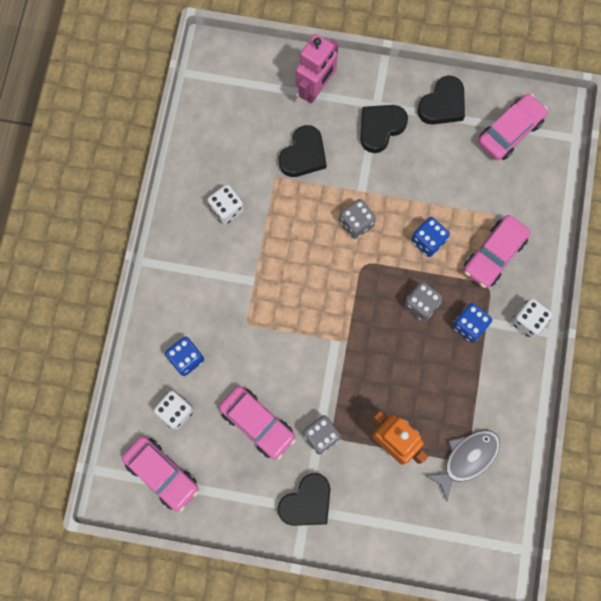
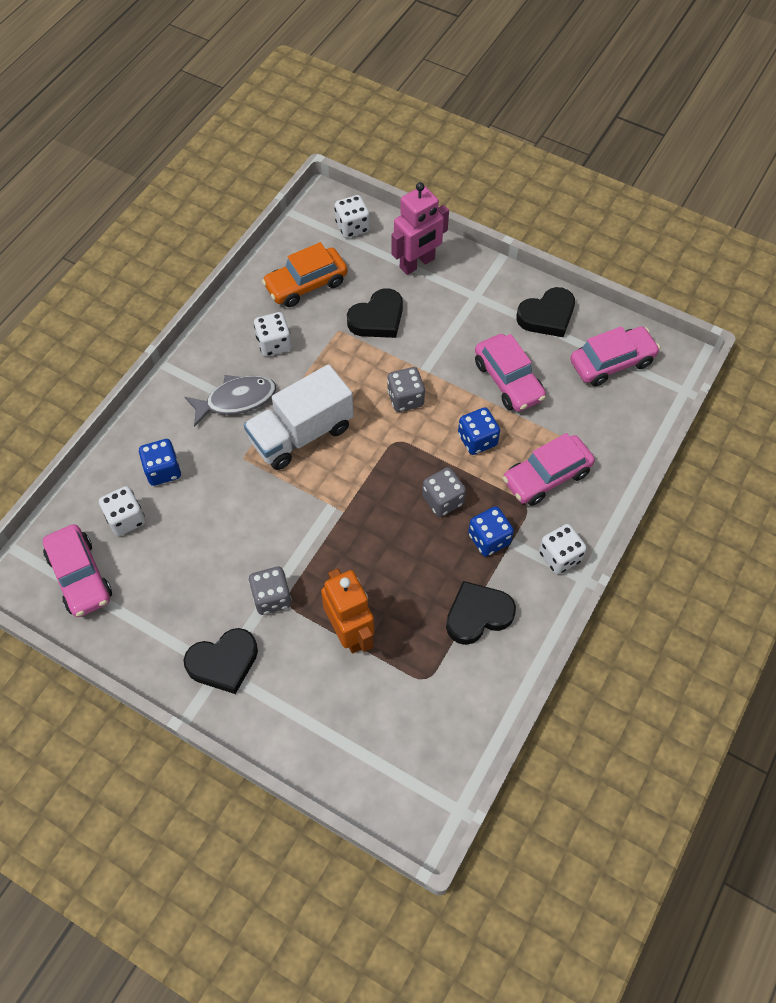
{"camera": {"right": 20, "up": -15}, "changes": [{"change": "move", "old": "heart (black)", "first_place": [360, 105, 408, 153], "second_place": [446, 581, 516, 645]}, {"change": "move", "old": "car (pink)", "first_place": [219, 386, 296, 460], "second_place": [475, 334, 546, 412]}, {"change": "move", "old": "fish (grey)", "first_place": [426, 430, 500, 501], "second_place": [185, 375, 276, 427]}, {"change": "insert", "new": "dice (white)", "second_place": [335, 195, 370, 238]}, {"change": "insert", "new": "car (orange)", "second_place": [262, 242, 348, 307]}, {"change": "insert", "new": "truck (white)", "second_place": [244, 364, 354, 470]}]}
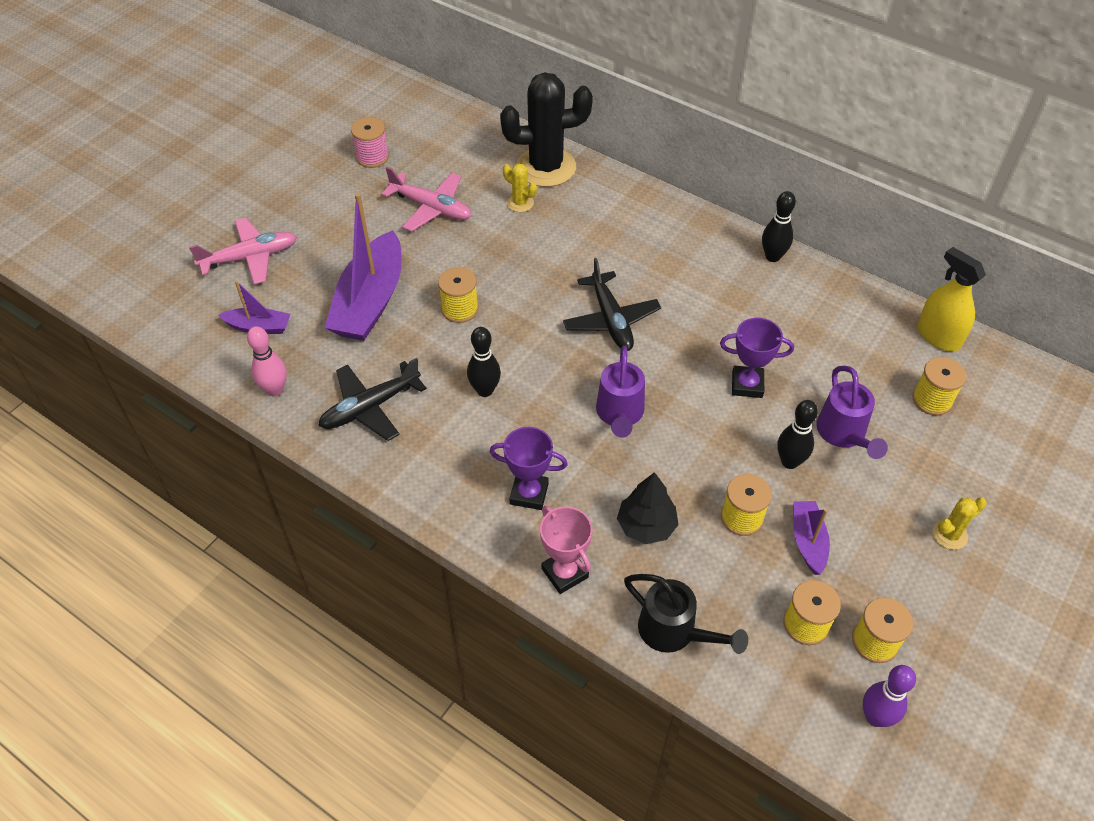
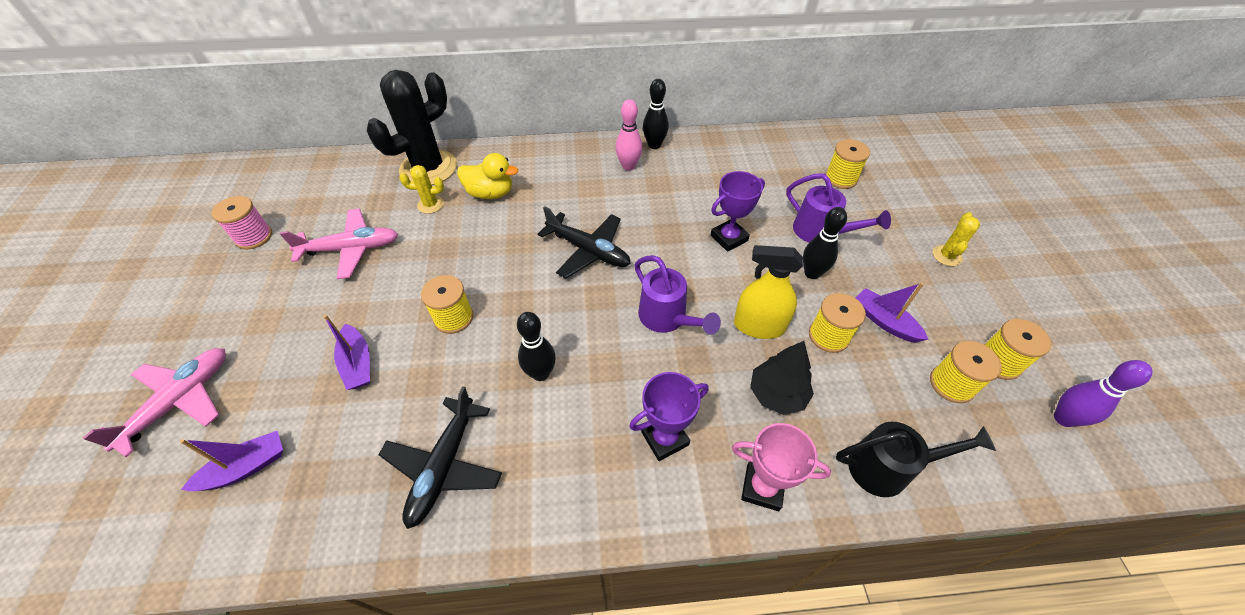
{"camera": {"right": -40, "up": 0}, "changes": [{"change": "resize", "old": "boat (purple)", "first_place": [325, 193, 402, 341], "second_place": [323, 315, 370, 390], "factor": 0.5}, {"change": "move", "old": "spray bottle (yellow)", "first_place": [918, 247, 986, 351], "second_place": [734, 245, 803, 339]}, {"change": "move", "old": "bowling pin (pink)", "first_place": [247, 326, 287, 396], "second_place": [616, 99, 642, 171]}, {"change": "insert", "new": "duck (yellow)", "second_place": [457, 153, 518, 199]}]}
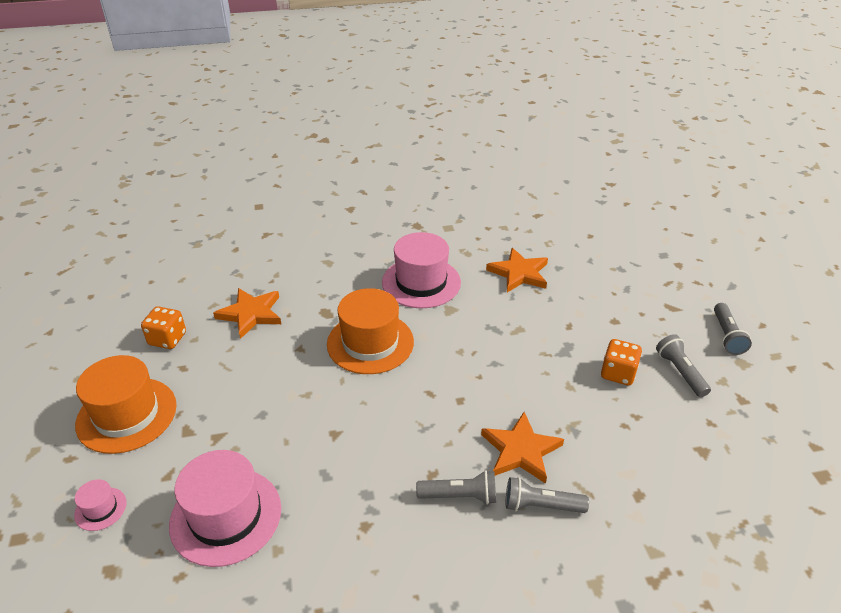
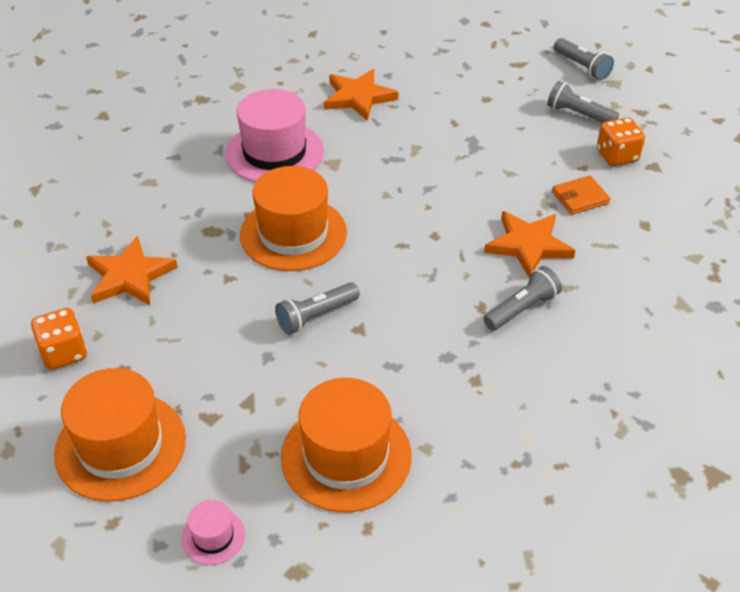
{"camera": {"right": -40, "up": 5}, "changes": [{"change": "move", "old": "dice (orange)", "first_place": [601, 339, 642, 386], "second_place": [597, 117, 645, 166]}, {"change": "recolor", "old": "hat (pink)", "new": "hat (orange)", "first_place": [169, 450, 281, 567], "second_place": [281, 378, 412, 512]}, {"change": "move", "old": "flashlight (grey)", "first_place": [506, 477, 589, 513], "second_place": [275, 282, 360, 335]}, {"change": "insert", "new": "wallet (orange)", "second_place": [552, 176, 610, 215]}]}
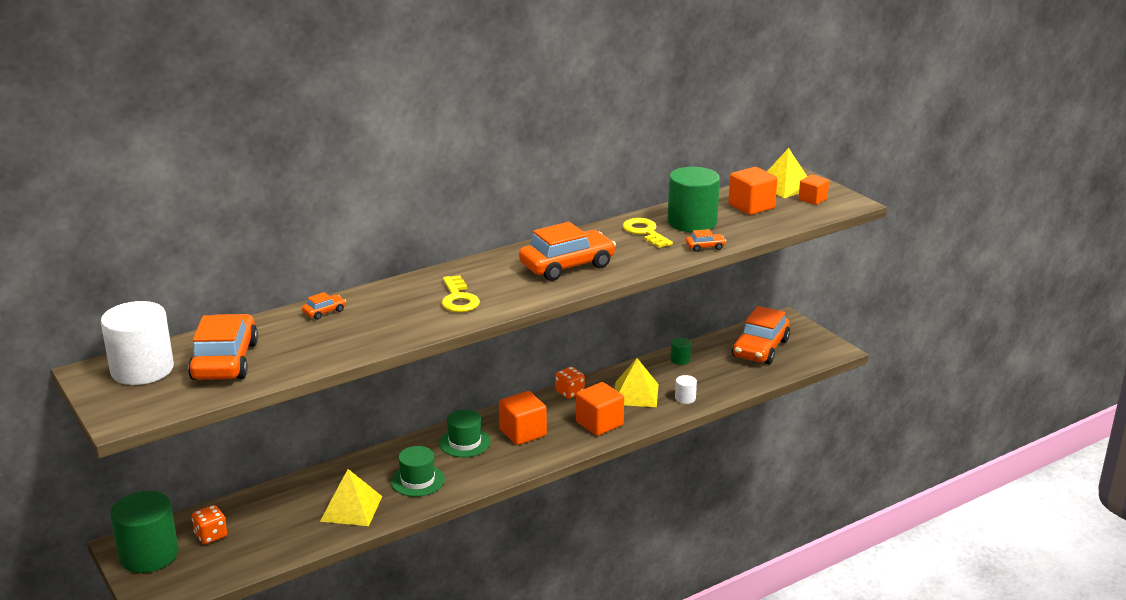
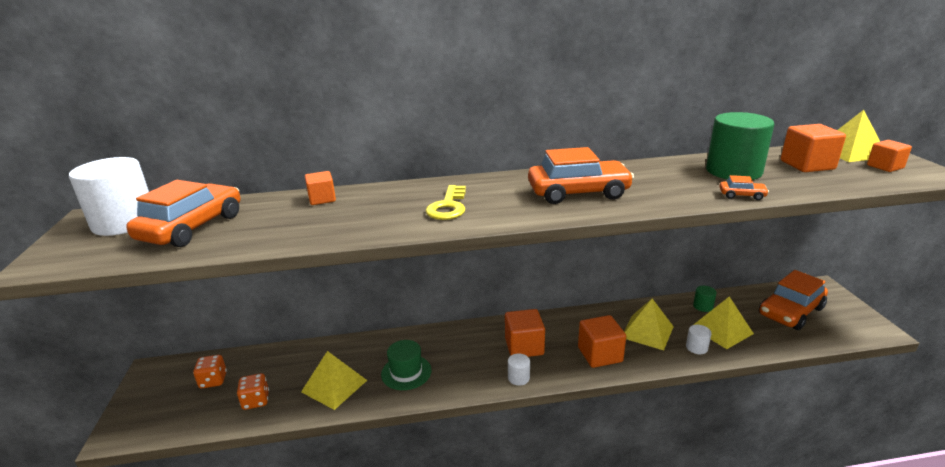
{"camera": {"right": 25, "up": 0}, "changes": [{"change": "delete", "old": "key (yellow)", "first_place": [623, 218, 673, 248]}, {"change": "replace", "old": "car (orange)", "new": "cube (orange)", "first_place": [302, 292, 346, 320], "second_place": [305, 171, 336, 205]}, {"change": "move", "old": "dice (orange)", "first_place": [555, 367, 585, 399], "second_place": [237, 373, 269, 410]}, {"change": "delete", "old": "hat (green)", "first_place": [439, 410, 491, 457]}, {"change": "delete", "old": "cylinder (green)", "first_place": [110, 491, 179, 573]}, {"change": "insert", "new": "pyramid (yellow)", "second_place": [693, 297, 754, 349]}, {"change": "insert", "new": "cylinder (white)", "second_place": [508, 353, 530, 386]}]}
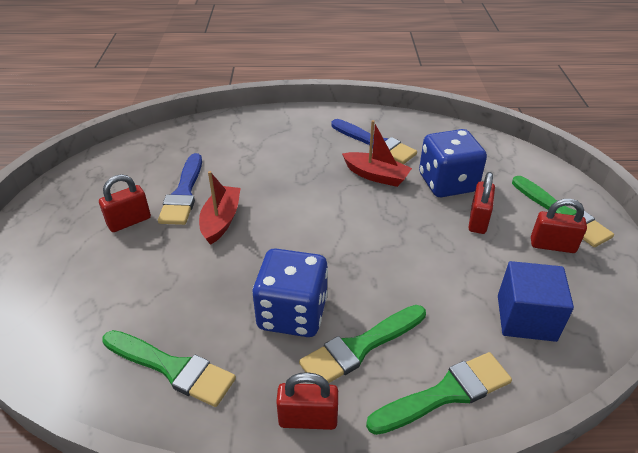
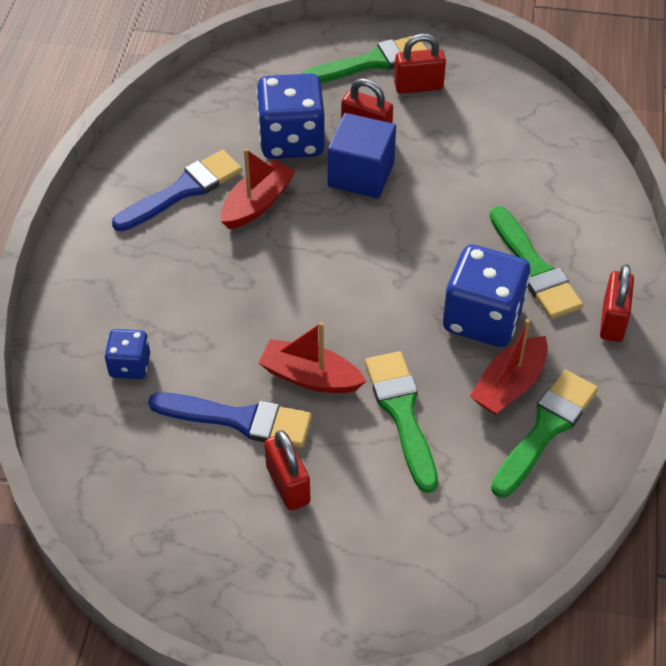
{"camera": {"right": -80, "up": 10}, "changes": [{"change": "rotate", "old": "padlock (red)", "first_place": [531, 199, 587, 253], "second_place": [394, 34, 446, 94], "degrees": 60}, {"change": "move", "old": "cube (blue)", "first_place": [498, 261, 574, 342], "second_place": [328, 113, 396, 199]}, {"change": "move", "old": "brush (green)", "first_place": [366, 352, 512, 435], "second_place": [365, 351, 438, 493]}, {"change": "insert", "new": "boat (red)", "second_place": [470, 319, 548, 415]}, {"change": "insert", "new": "dice (blue)", "second_place": [105, 329, 150, 379]}]}
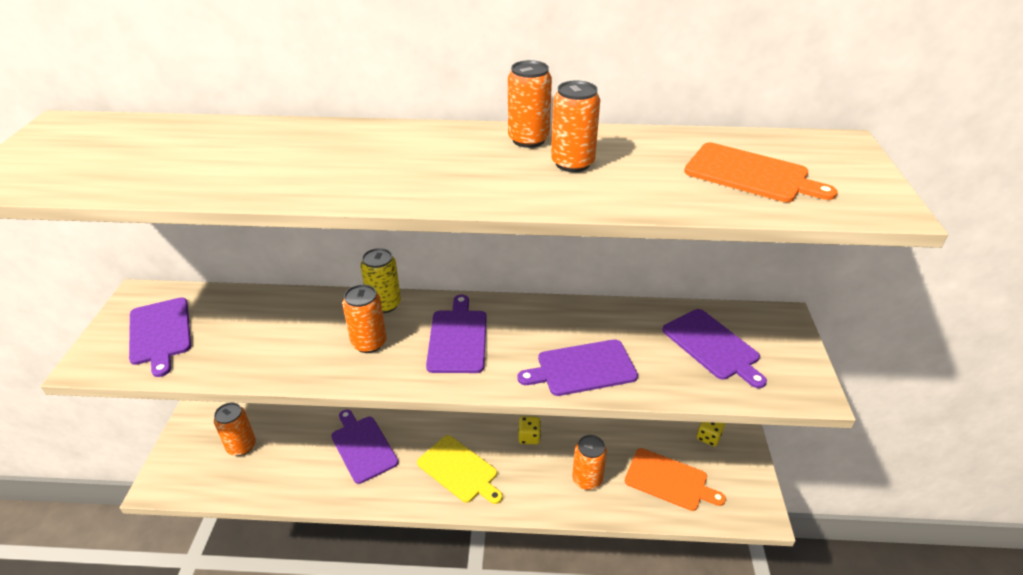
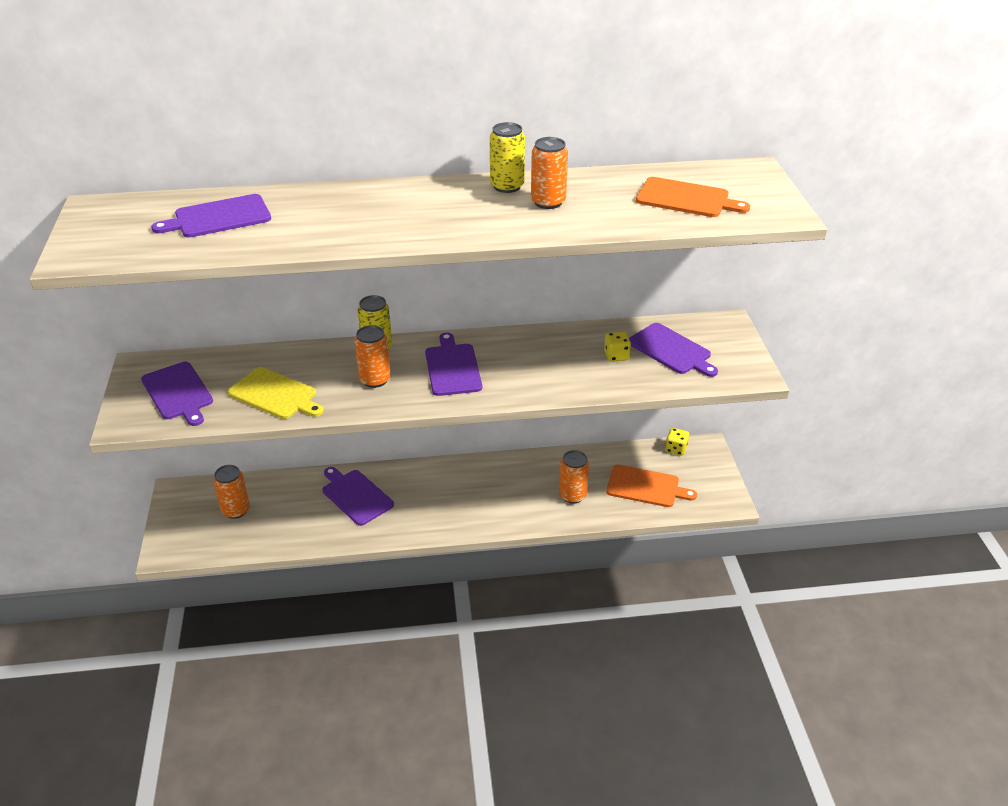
{"camera": {"right": -10, "up": 0}, "changes": [{"change": "recolor", "old": "can (orange)", "new": "can (yellow)", "first_place": [508, 60, 552, 148], "second_place": [490, 122, 525, 193]}, {"change": "move", "old": "cutting board (purple)", "first_place": [517, 339, 638, 396], "second_place": [151, 194, 271, 237]}, {"change": "move", "old": "dice (yellow)", "first_place": [518, 416, 541, 444], "second_place": [604, 332, 631, 362]}, {"change": "move", "old": "cutting board (yellow)", "first_place": [417, 435, 503, 504], "second_place": [228, 367, 324, 419]}]}
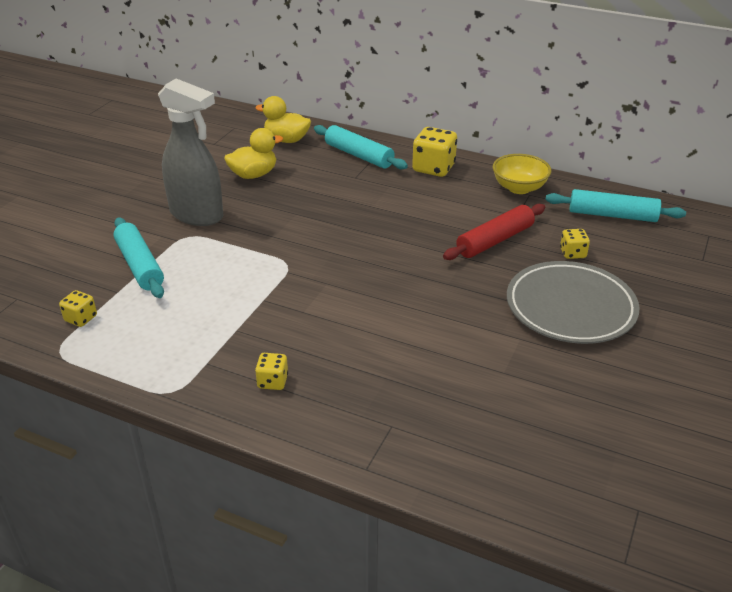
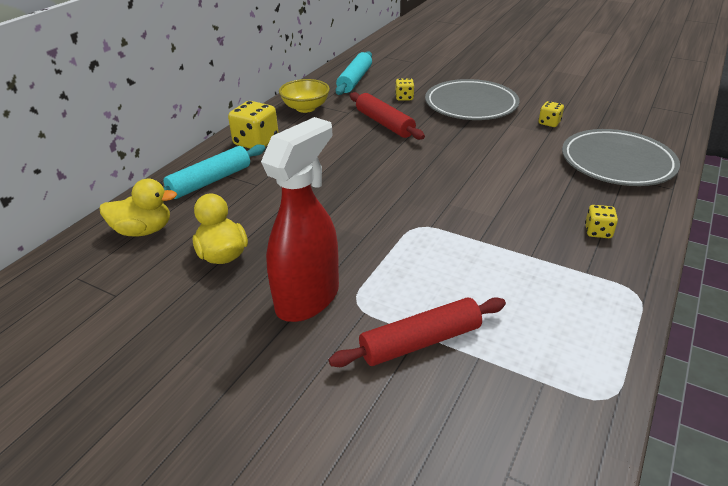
{"camera": {"right": -85, "up": 0}, "changes": [{"change": "recolor", "old": "spray bottle (grey)", "new": "spray bottle (red)", "first_place": [158, 78, 223, 226], "second_place": [261, 117, 339, 322]}, {"change": "rotate", "old": "duck (yellow)", "first_place": [256, 96, 311, 143], "second_place": [100, 179, 177, 236], "degrees": -120}, {"change": "recolor", "old": "rolling pin (turquoise)", "new": "rolling pin (red)", "first_place": [113, 217, 164, 298], "second_place": [329, 297, 506, 367]}, {"change": "move", "old": "dice (yellow)", "first_place": [59, 290, 97, 327], "second_place": [539, 101, 564, 127]}, {"change": "insert", "new": "plate (grey)", "second_place": [562, 129, 680, 186]}]}
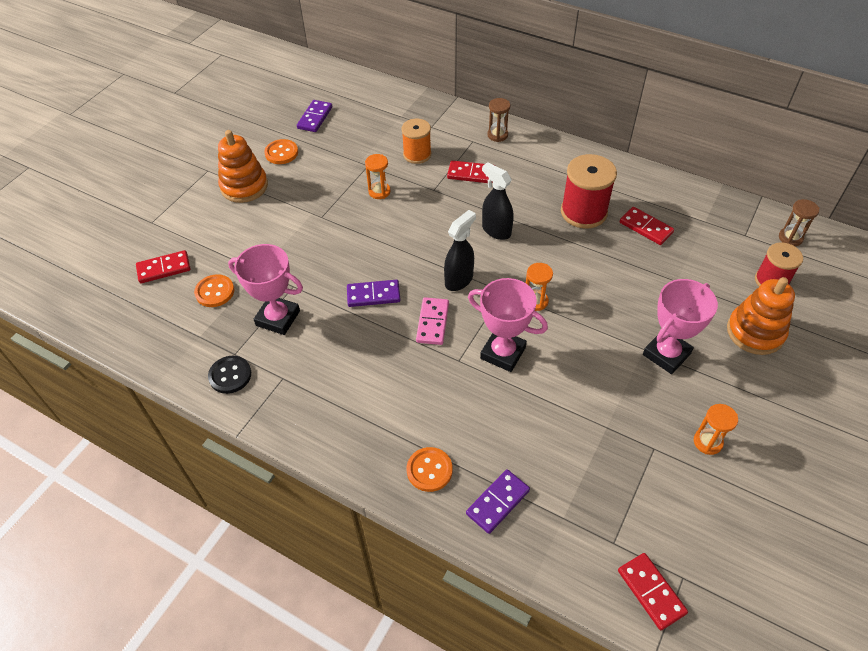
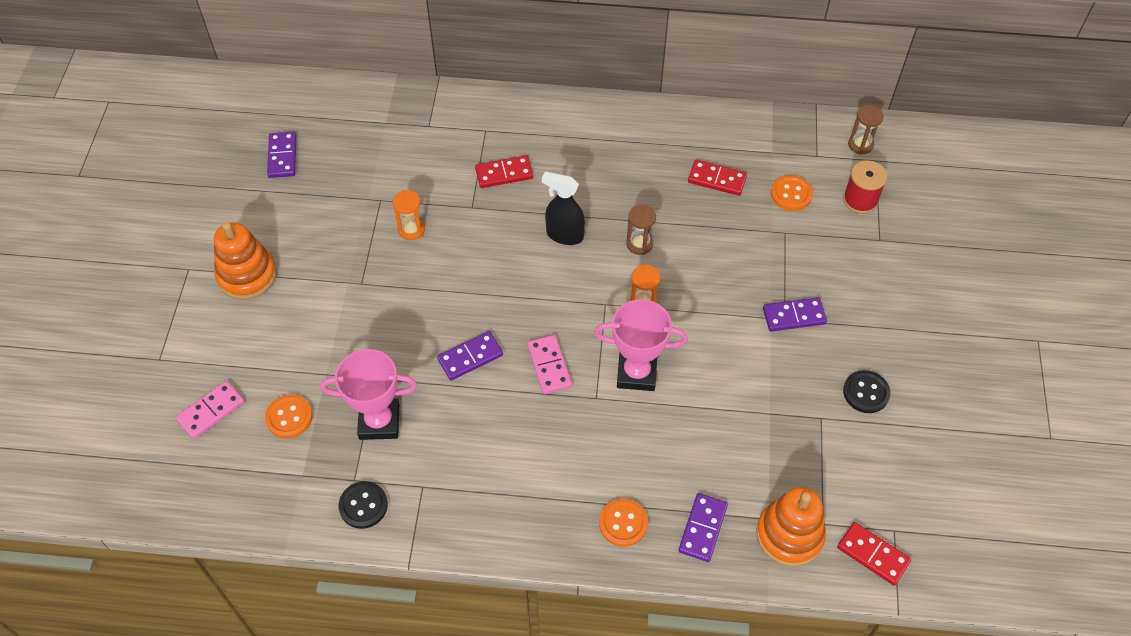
{"camera": {"right": -25, "up": 5}, "changes": [{"change": "move", "old": "hourglass (brown)", "first_place": [487, 98, 510, 142], "second_place": [626, 205, 656, 255]}, {"change": "delete", "old": "spool (orange)", "first_place": [401, 119, 431, 164]}, {"change": "move", "old": "button (orange)", "first_place": [264, 139, 298, 164], "second_place": [771, 175, 813, 211]}, {"change": "delete", "old": "spool (red)", "first_place": [561, 154, 617, 229]}, {"change": "delete", "old": "spray bottle (black)", "first_place": [444, 210, 476, 291]}, {"change": "recolor", "old": "domino (red)", "new": "domino (pink)", "first_place": [136, 250, 191, 283], "second_place": [176, 381, 244, 439]}, {"change": "move", "old": "stacking toy (orange)", "first_place": [727, 277, 795, 355], "second_place": [756, 487, 826, 566]}, {"change": "replace", "old": "trophy (pink)", "new": "domino (purple)", "first_place": [643, 279, 718, 374], "second_place": [763, 297, 827, 332]}, {"change": "replace", "old": "hourglass (orange)", "new": "button (black)", "first_place": [694, 404, 738, 455], "second_place": [843, 370, 891, 413]}]}
